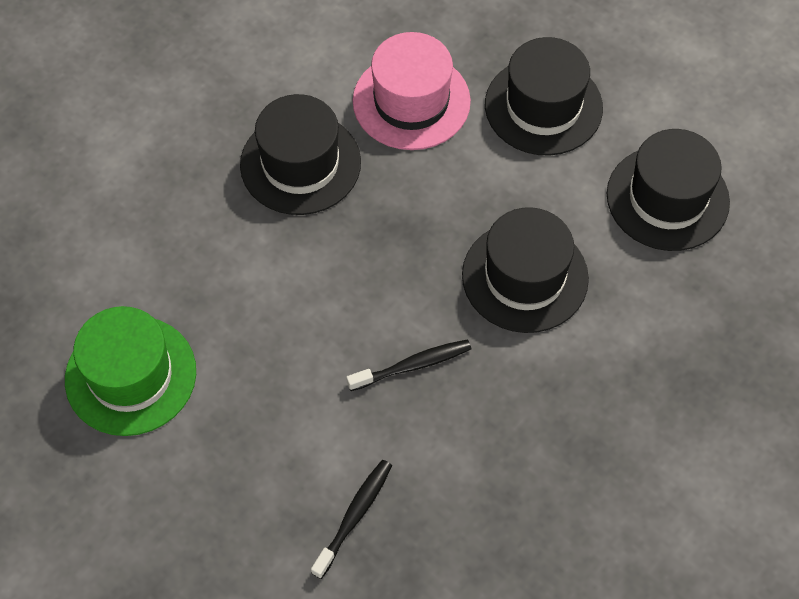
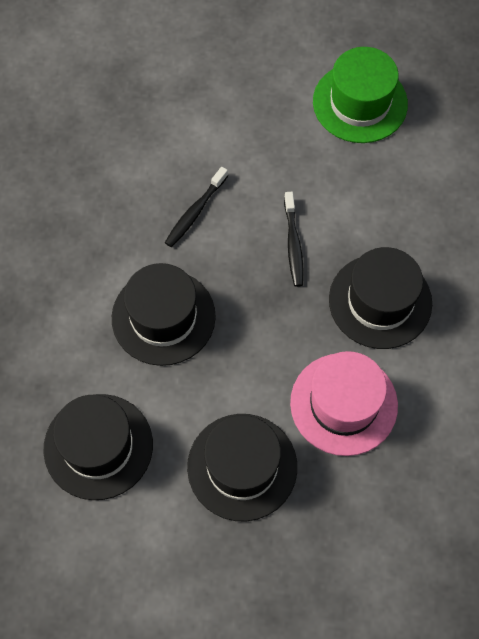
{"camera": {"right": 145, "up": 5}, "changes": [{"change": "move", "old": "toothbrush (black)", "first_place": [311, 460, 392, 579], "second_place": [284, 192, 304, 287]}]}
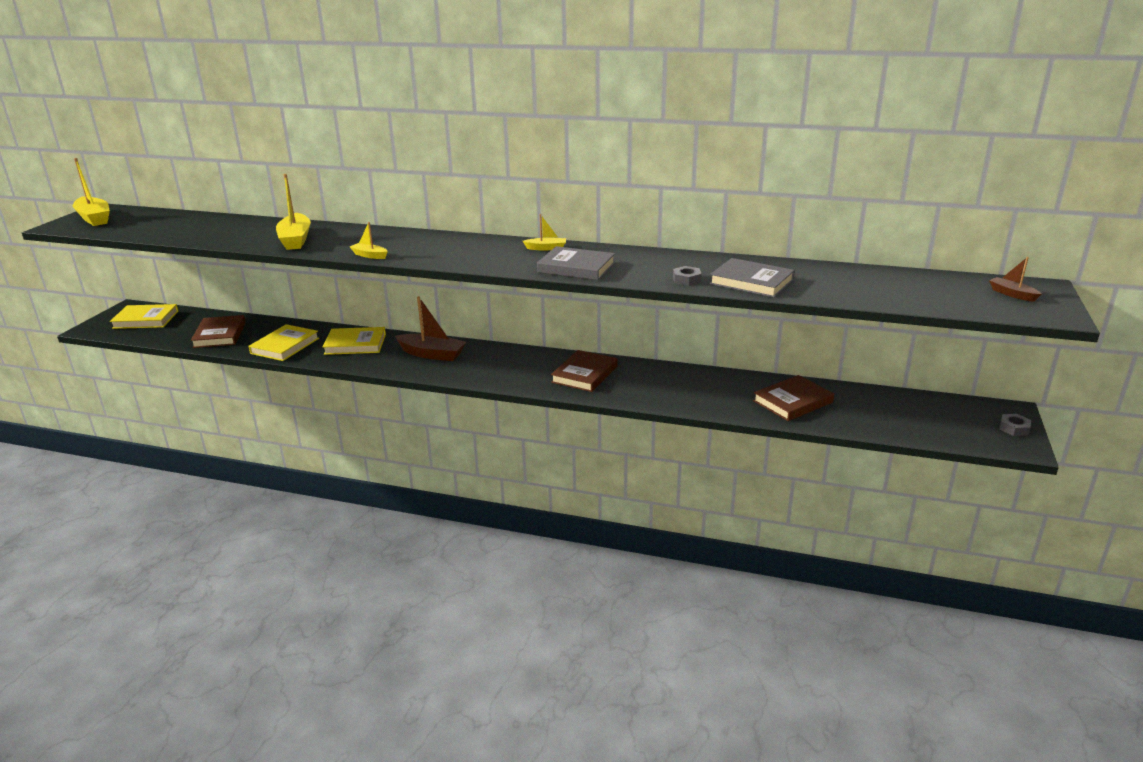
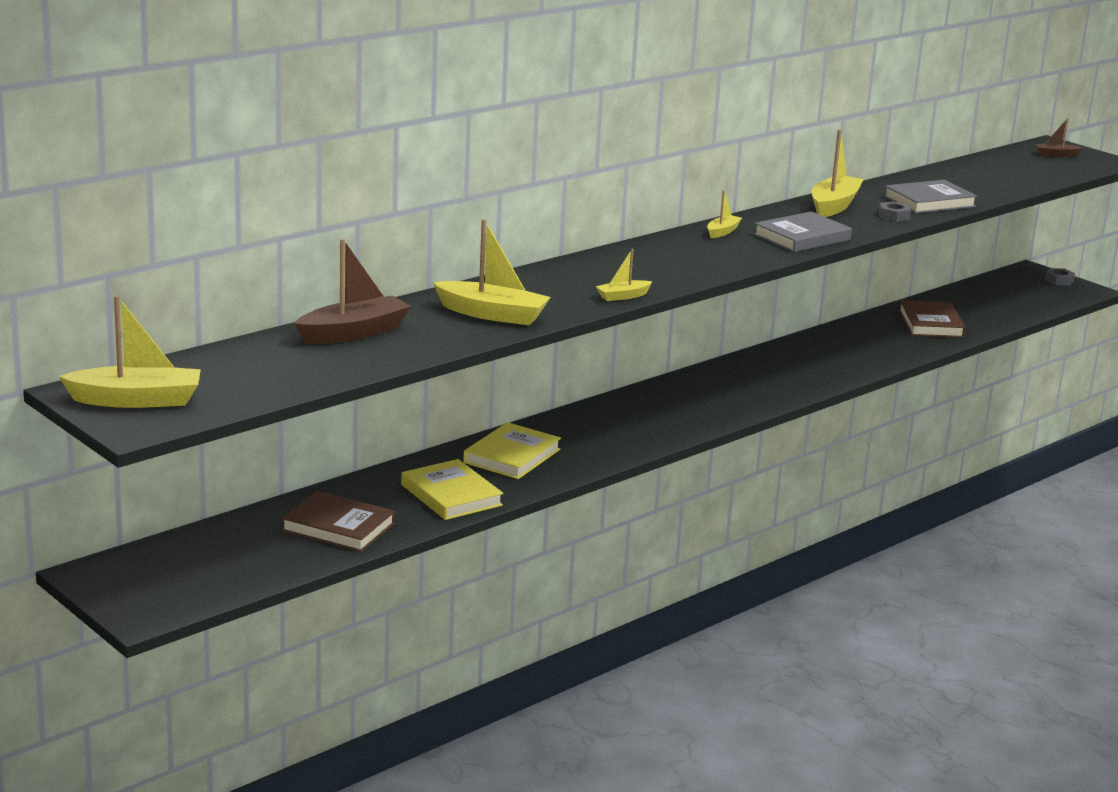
{"camera": {"right": -60, "up": -5}, "changes": [{"change": "move", "old": "boat (brown)", "first_place": [395, 296, 466, 361], "second_place": [294, 239, 411, 344]}, {"change": "delete", "old": "book (yellow)", "first_place": [110, 304, 179, 329]}, {"change": "delete", "old": "book (brown)", "first_place": [551, 350, 617, 392]}, {"change": "insert", "new": "boat (yellow)", "second_place": [812, 129, 864, 217]}]}
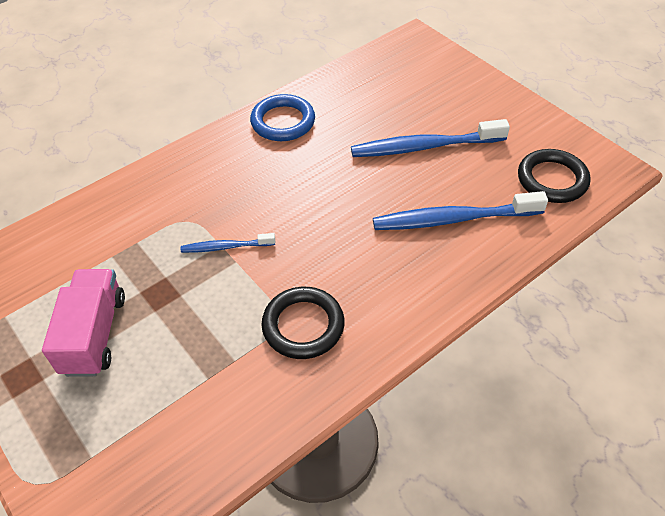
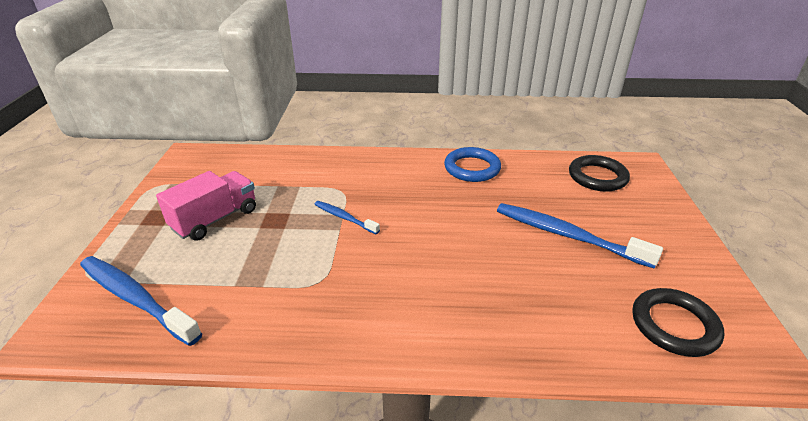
{"camera": {"right": 40, "up": -15}, "changes": [{"change": "move", "old": "toothbrush (blue)", "first_place": [373, 191, 548, 230], "second_place": [80, 256, 202, 346]}, {"change": "move", "old": "ring (black)", "first_place": [261, 287, 345, 359], "second_place": [569, 155, 630, 191]}]}
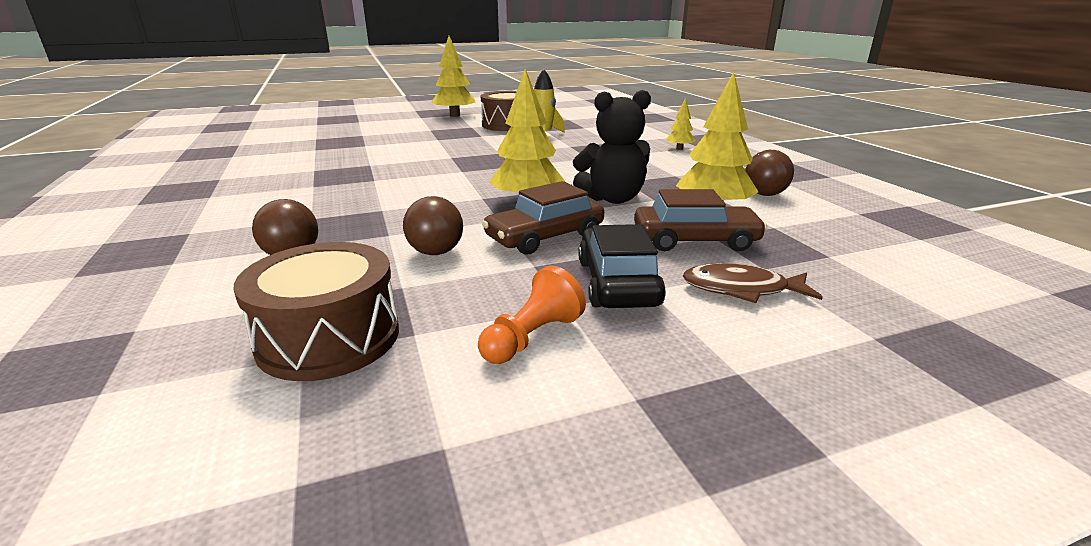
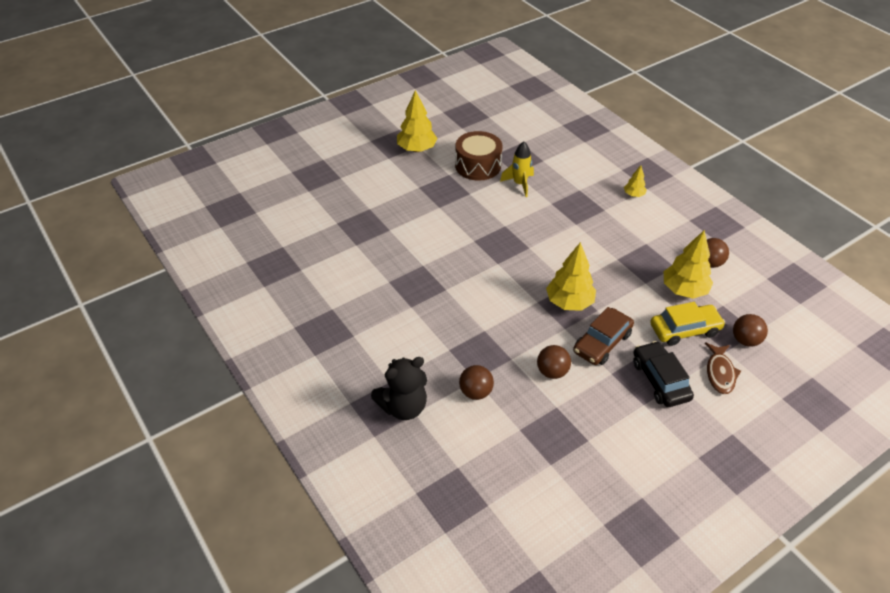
{"camera": {"right": -15, "up": 20}, "changes": [{"change": "move", "old": "teddy bear (black)", "first_place": [573, 90, 651, 204], "second_place": [371, 357, 427, 420]}, {"change": "recolor", "old": "car (brown)", "new": "car (yellow)", "first_place": [634, 189, 767, 251], "second_place": [650, 302, 725, 346]}, {"change": "delete", "old": "drum (brown)", "first_place": [233, 242, 399, 381]}, {"change": "rotate", "old": "fish (brown)", "first_place": [683, 263, 823, 303], "second_place": [705, 343, 741, 394], "degrees": -75}, {"change": "delete", "old": "pawn (orange)", "first_place": [478, 265, 586, 364]}, {"change": "insert", "new": "ball (brown)", "second_place": [733, 314, 768, 347]}]}
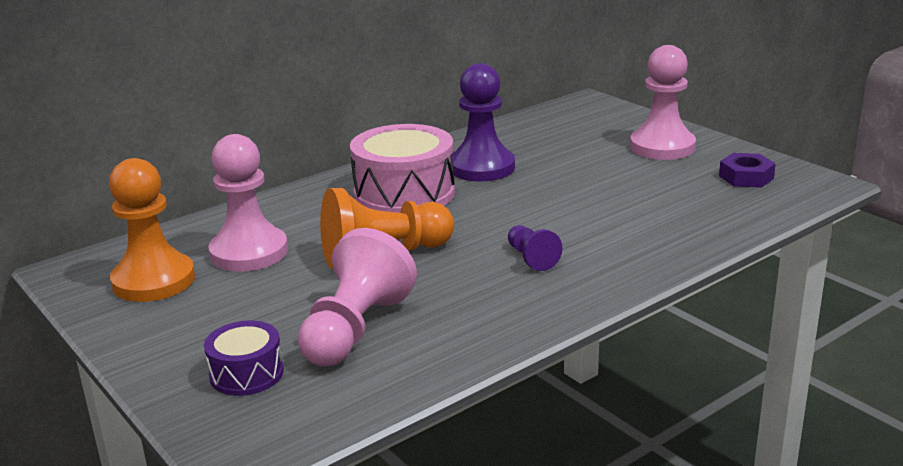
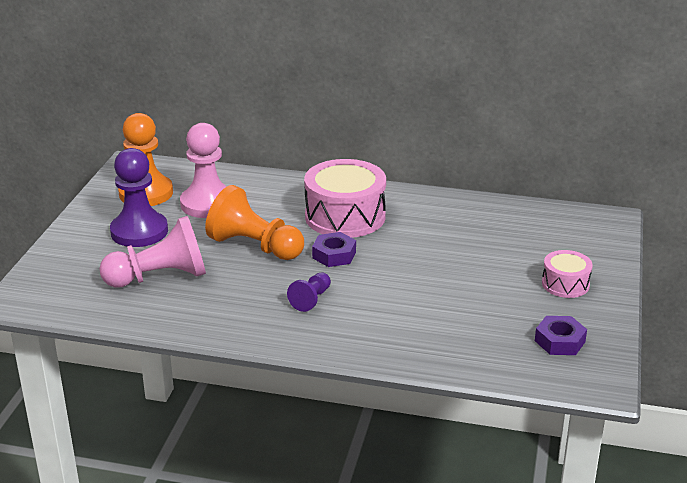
{"camera": {"right": 50, "up": 5}, "changes": [{"change": "replace", "old": "pawn (pink)", "new": "drum (pink)", "first_place": [630, 45, 696, 160], "second_place": [542, 250, 593, 298]}, {"change": "move", "old": "pawn (purple)", "first_place": [451, 63, 515, 182], "second_place": [110, 148, 168, 247]}, {"change": "delete", "old": "drum (purple)", "first_place": [204, 320, 284, 396]}, {"change": "insert", "new": "nut (purple)", "second_place": [312, 232, 356, 267]}]}
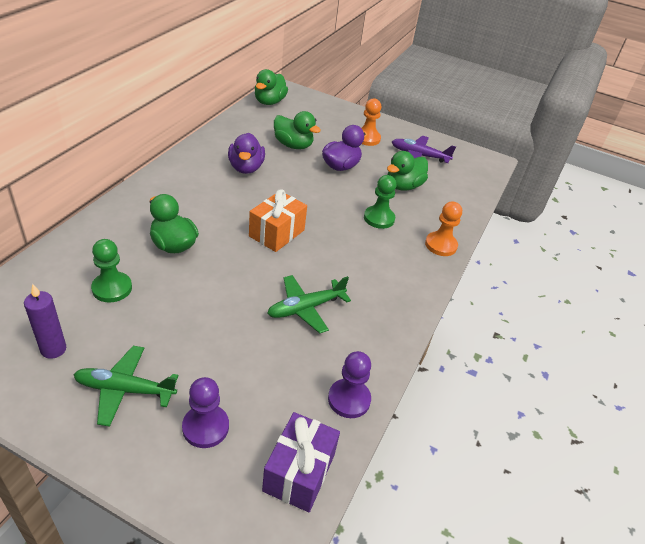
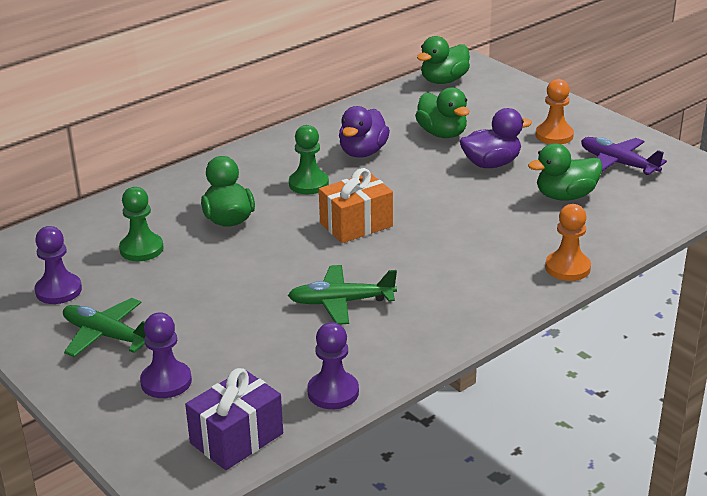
{"camera": {"right": 30, "up": -10}, "changes": [{"change": "move", "old": "pawn (green)", "first_place": [364, 175, 396, 229], "second_place": [289, 125, 329, 194]}, {"change": "replace", "old": "candle (purple)", "new": "pawn (purple)", "first_place": [24, 284, 66, 359], "second_place": [35, 226, 82, 304]}]}
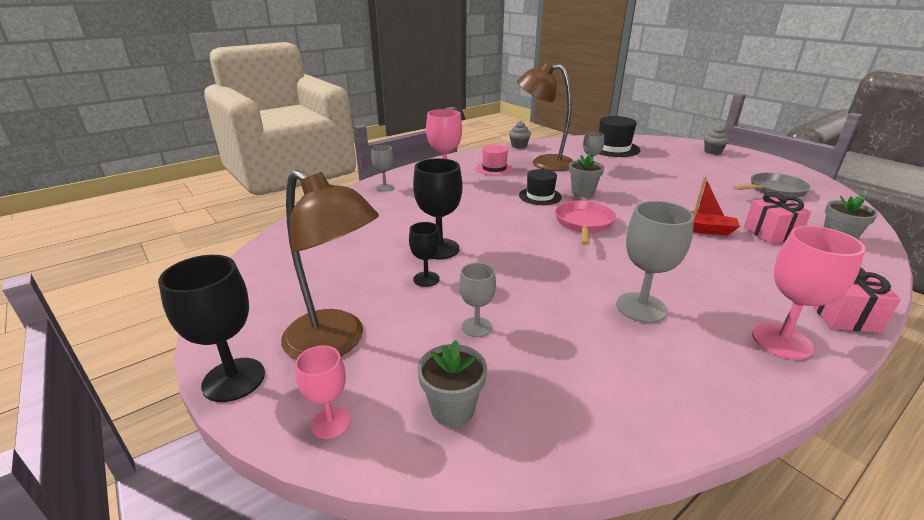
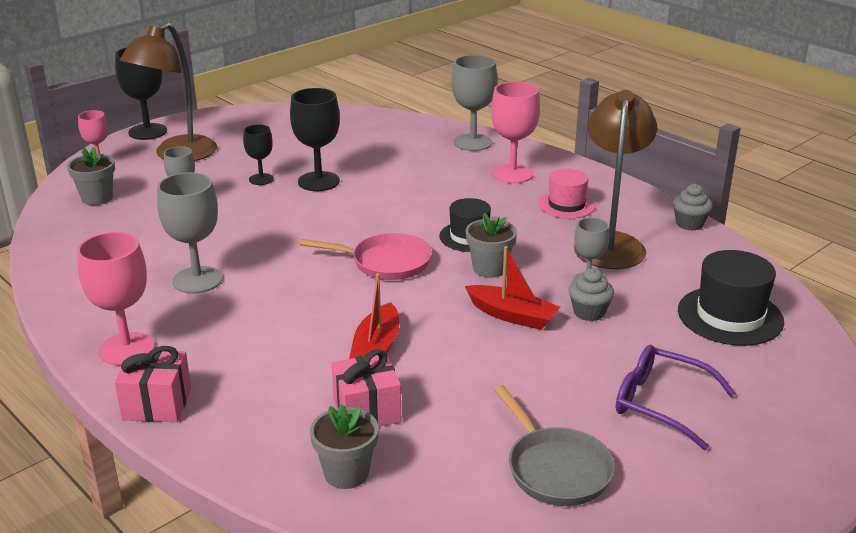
{"camera": {"right": 85, "up": 0}, "changes": [{"change": "move", "old": "cupcake (grey)", "first_place": [704, 126, 729, 154], "second_place": [569, 268, 614, 321]}, {"change": "resize", "old": "goblet (grey)", "first_place": [371, 145, 394, 192], "second_place": [452, 55, 498, 151], "factor": 1.68}, {"change": "insert", "new": "boat (red)", "second_place": [465, 246, 560, 330]}, {"change": "insert", "new": "glasses (purple)", "second_place": [616, 345, 736, 450]}]}
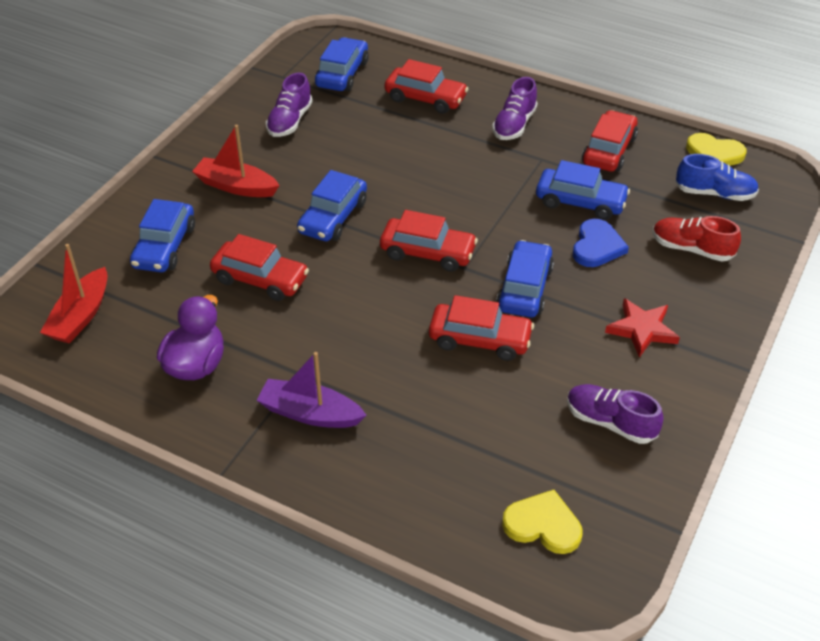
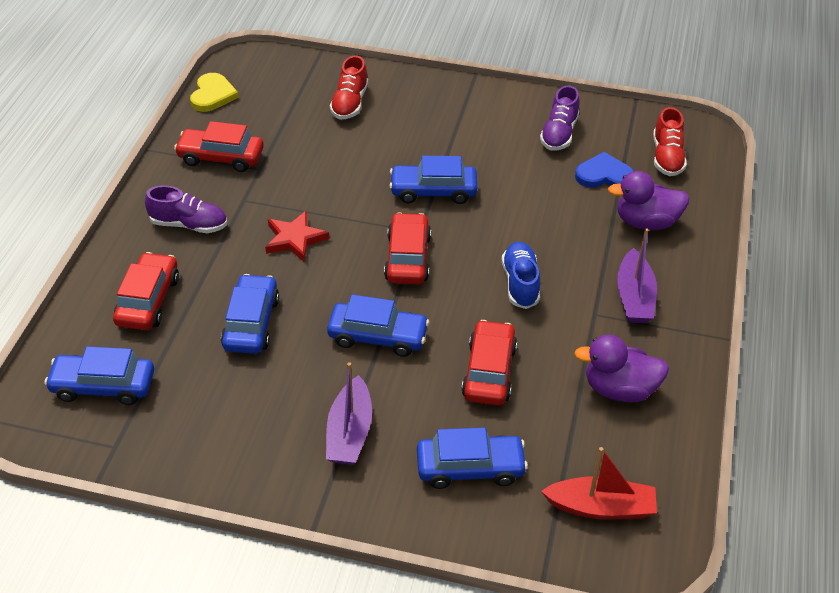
{"camera": {"right": -105, "up": 0}, "changes": [{"change": "delete", "old": "shoe (purple)", "first_place": [266, 73, 313, 137]}, {"change": "recolor", "old": "boat (red)", "new": "boat (purple)", "first_place": [192, 125, 280, 197], "second_place": [326, 362, 372, 465]}, {"change": "move", "old": "shoe (blue)", "first_place": [675, 154, 759, 201], "second_place": [502, 242, 540, 309]}, {"change": "move", "old": "car (blue)", "first_place": [536, 160, 630, 220], "second_place": [221, 274, 279, 354]}, {"change": "move", "old": "heart (blue)", "first_place": [573, 219, 629, 267], "second_place": [575, 152, 634, 188]}, {"change": "delete", "old": "car (red)", "first_place": [429, 295, 534, 361]}, {"change": "move", "old": "star (red)", "first_place": [605, 298, 680, 357], "second_place": [265, 211, 329, 262]}, {"change": "replace", "old": "heart (yellow)", "new": "shoe (red)", "first_place": [502, 490, 583, 554], "second_place": [653, 107, 687, 176]}, {"change": "insert", "new": "duck (purple)", "second_place": [608, 171, 689, 230]}]}
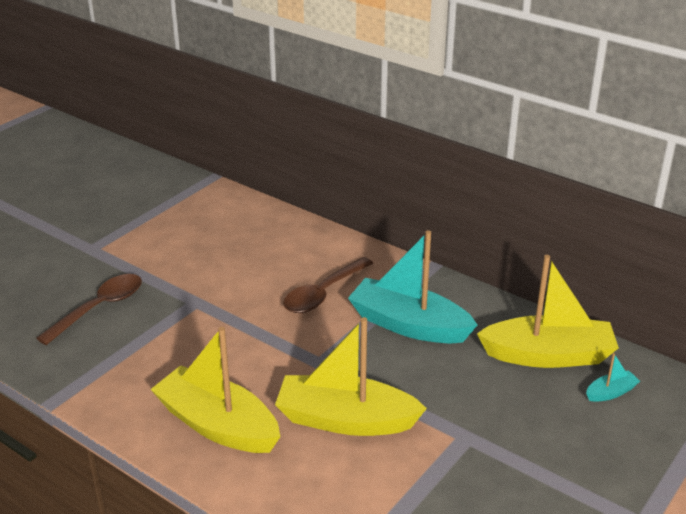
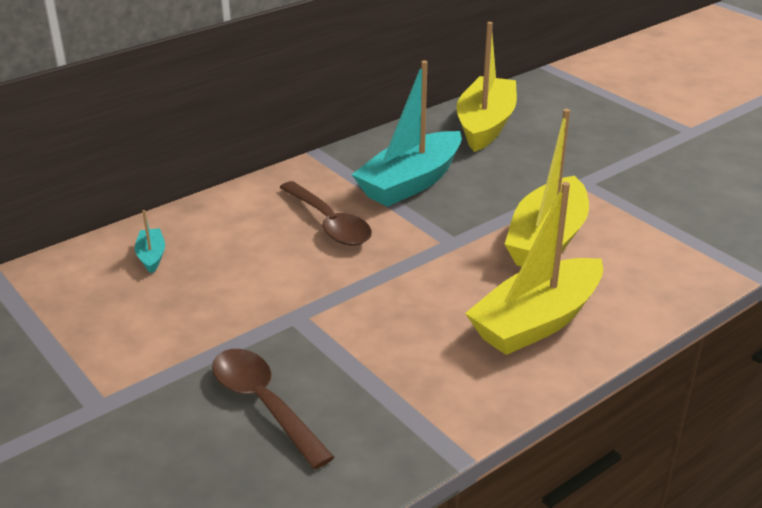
{"camera": {"right": -75, "up": 0}, "changes": [{"change": "move", "old": "boat (turquoise)", "first_place": [586, 353, 640, 402], "second_place": [135, 210, 165, 273]}]}
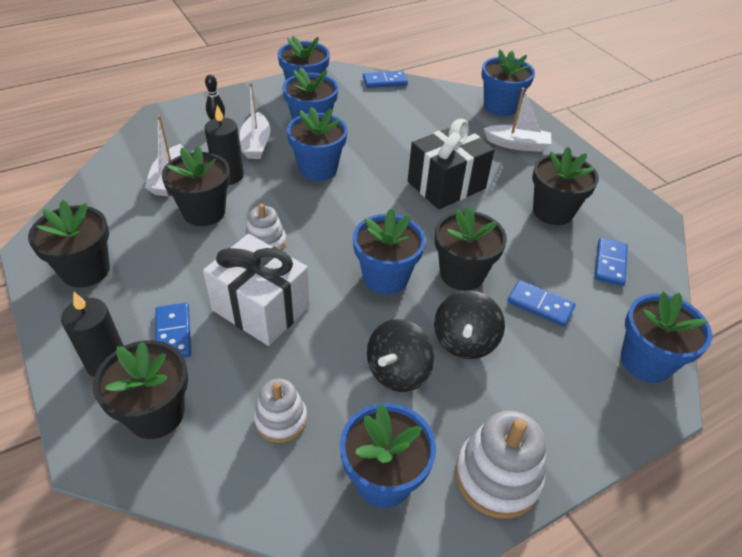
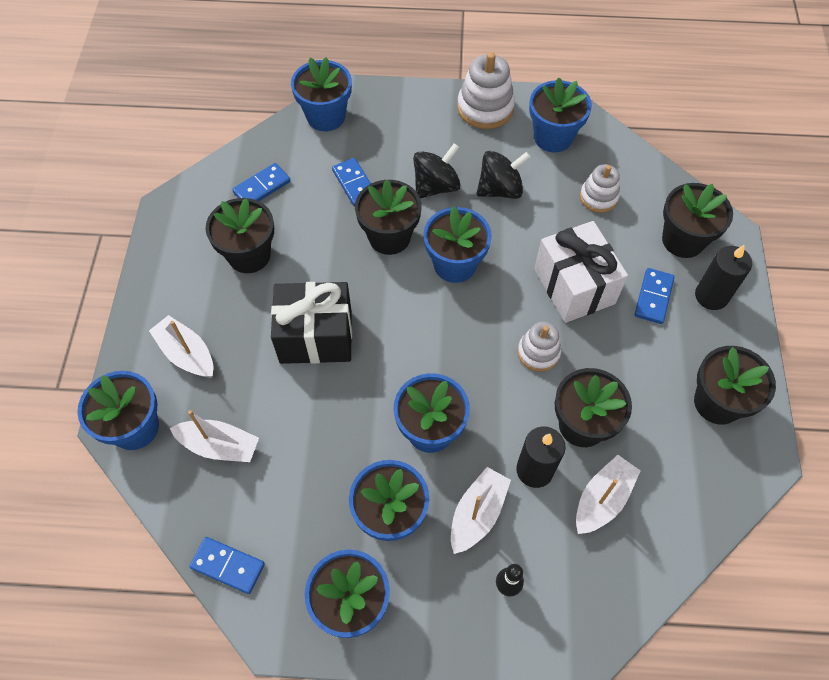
{"camera": {"right": -145, "up": 15}, "changes": [{"change": "insert", "new": "boat (white)", "second_place": [170, 410, 259, 462]}]}
